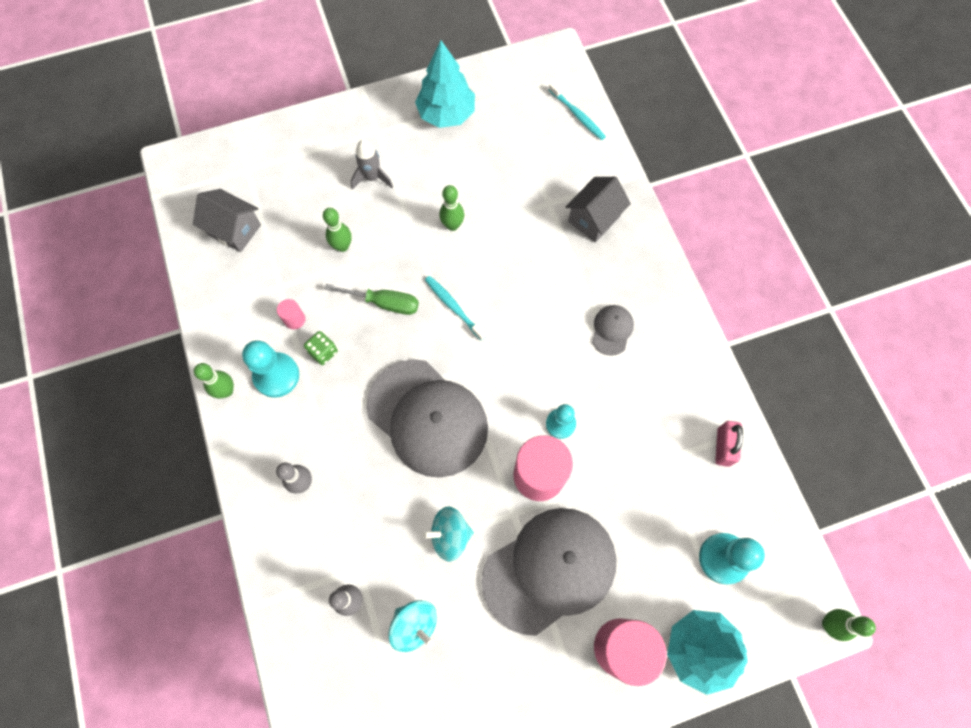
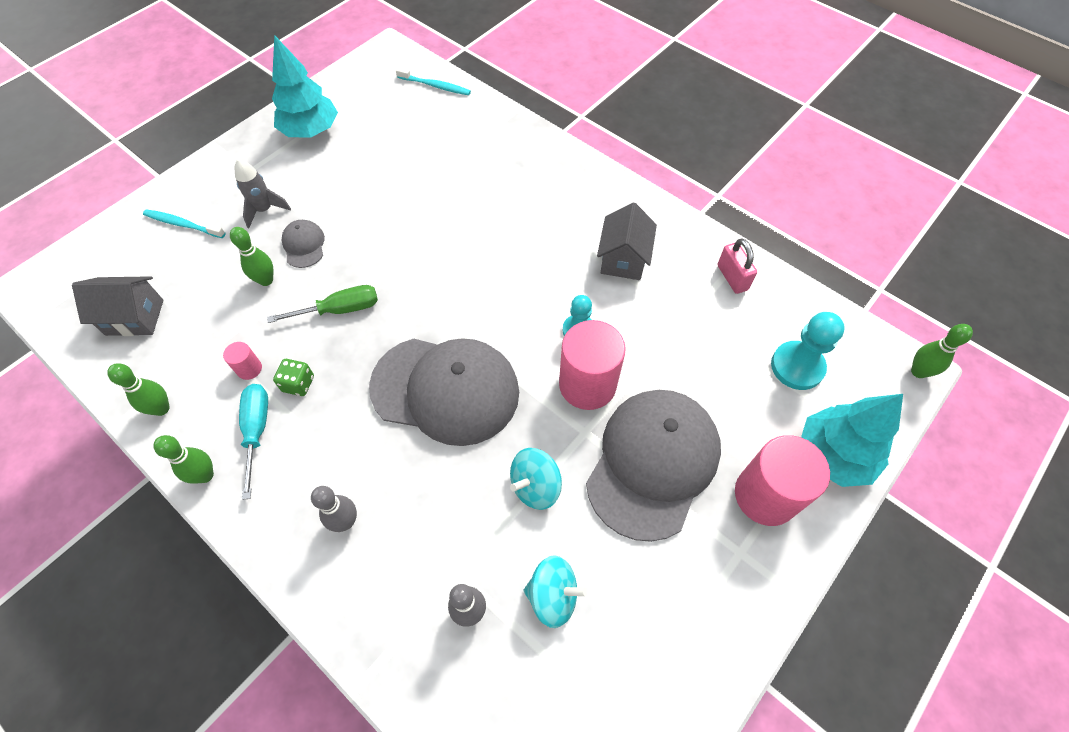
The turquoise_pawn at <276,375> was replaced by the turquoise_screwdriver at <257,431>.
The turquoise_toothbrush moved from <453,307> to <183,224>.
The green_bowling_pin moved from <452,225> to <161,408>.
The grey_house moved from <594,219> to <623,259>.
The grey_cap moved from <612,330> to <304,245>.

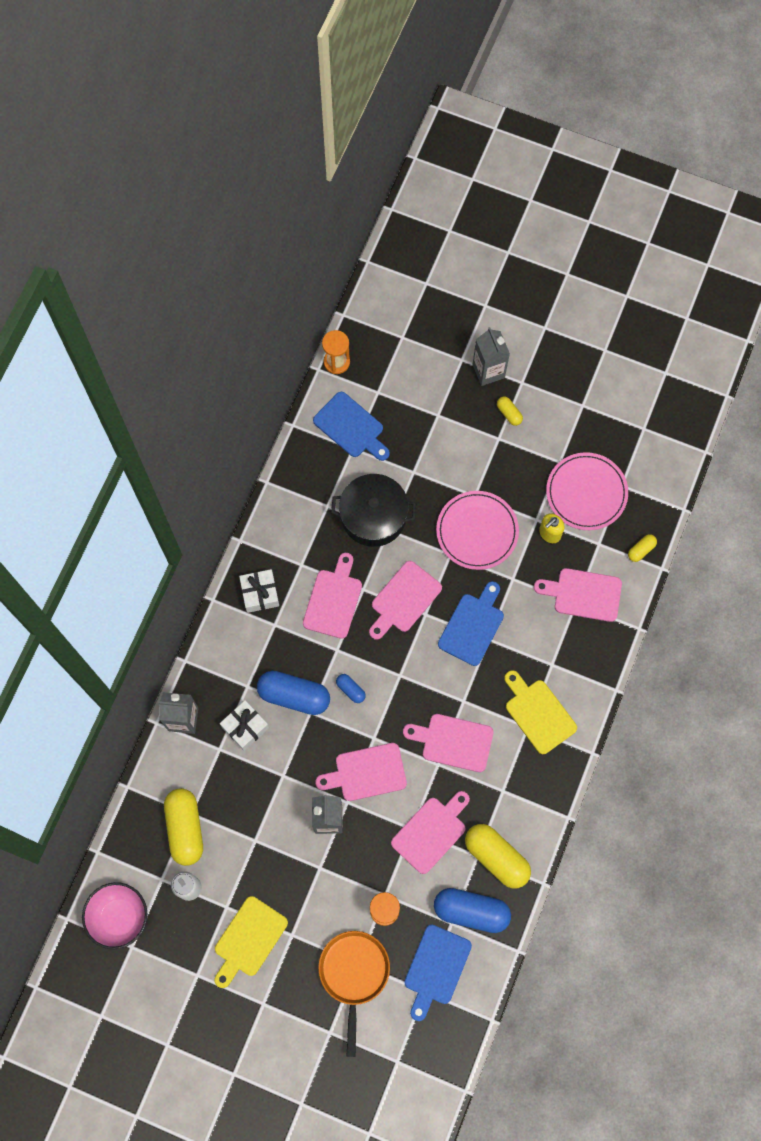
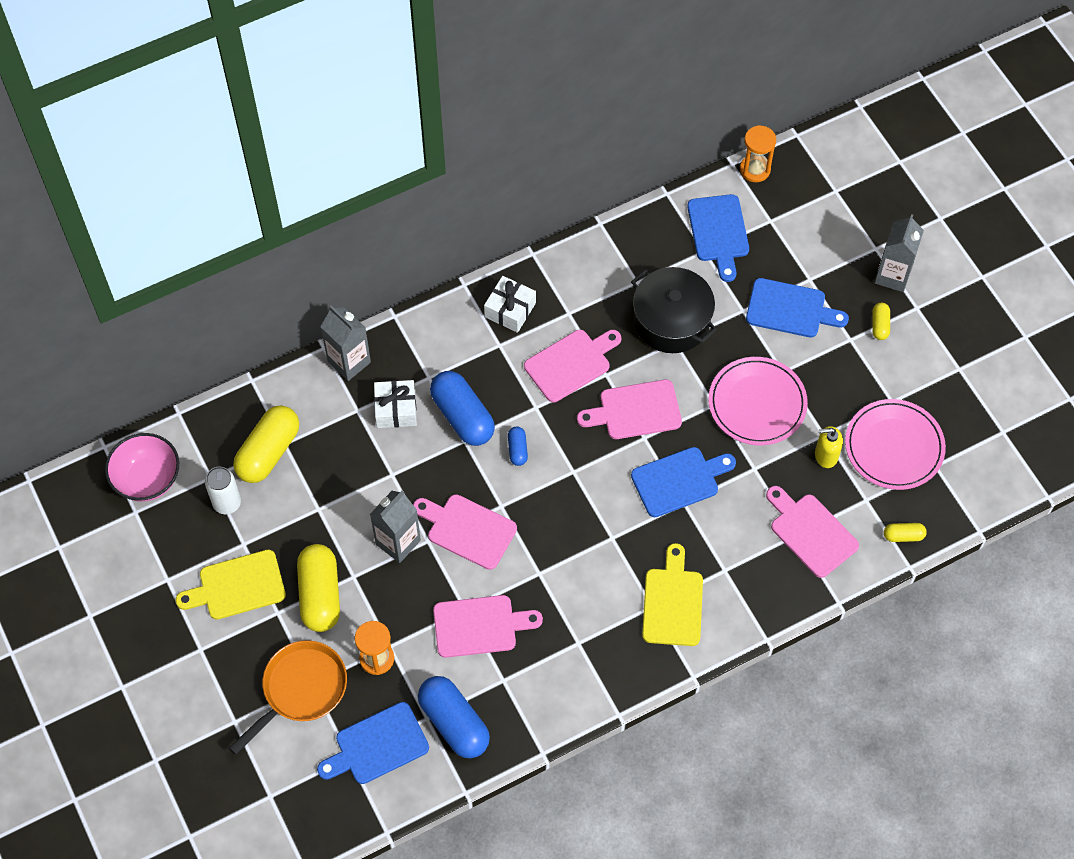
The pink_cutting_board at <453,742> disappeared.
The yellow_capsule moved from <496,857> to <320,594>.
The blue_cutting_board at <790,309> appeared.

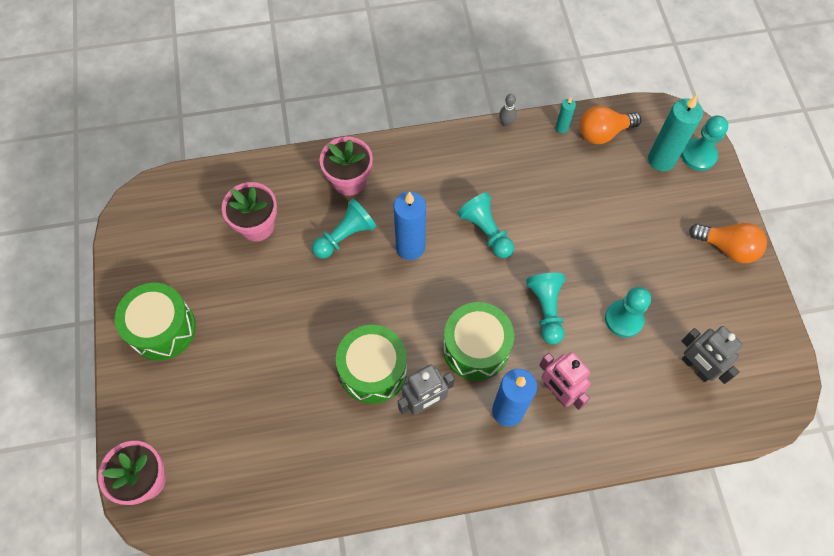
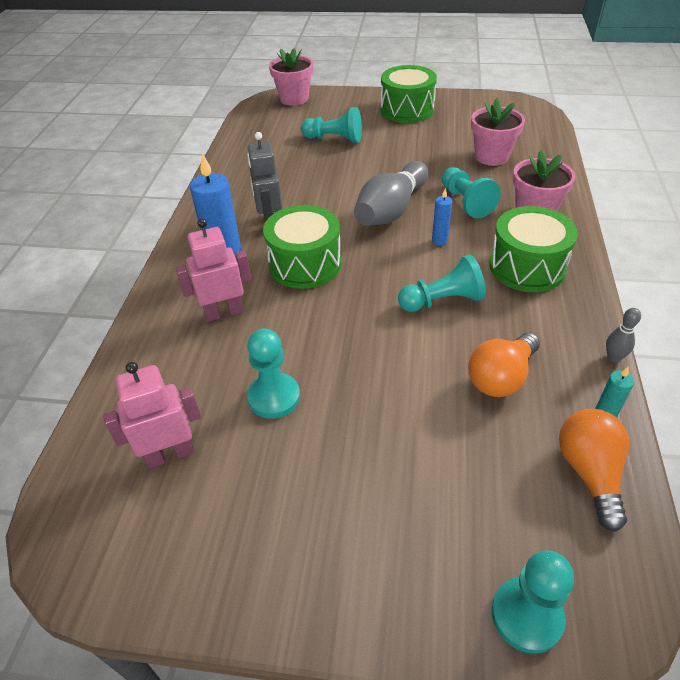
The green_drum moved from <373,370> to <527,267>.
The blue_candle at <410,247> changed to 0.48 times the size.
The turquoise_pawn moved from <546,310> to <334,139>.
The turquoise_candle at <661,160> disappeared.
The grey_robot at <696,367> became the pink_robot at <170,454>.
The orange_light_bulb moved from <727,248> to <501,377>.
The grey_bowling_pin at <391,210> appeared.

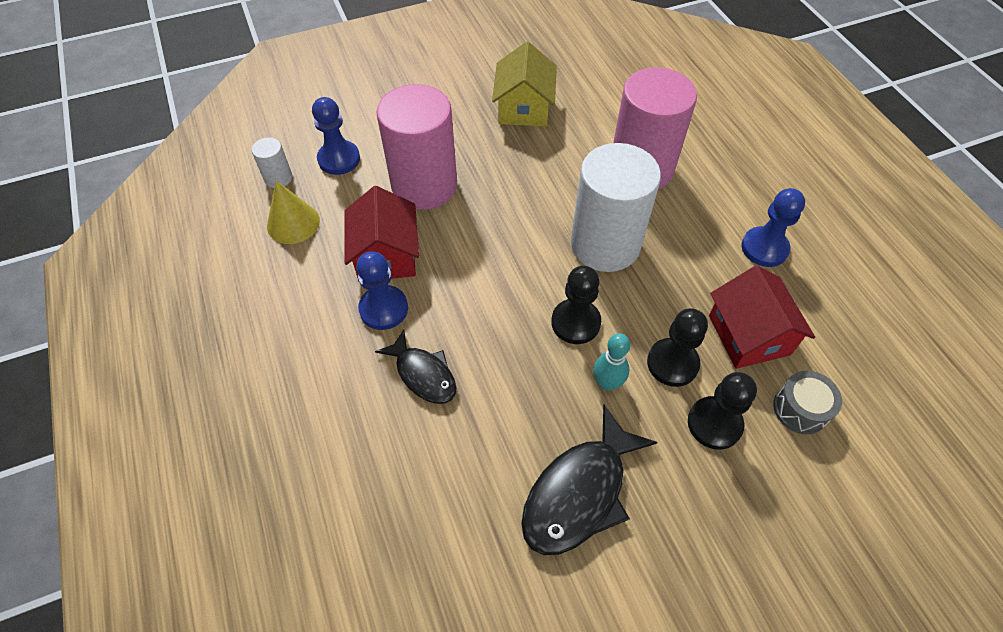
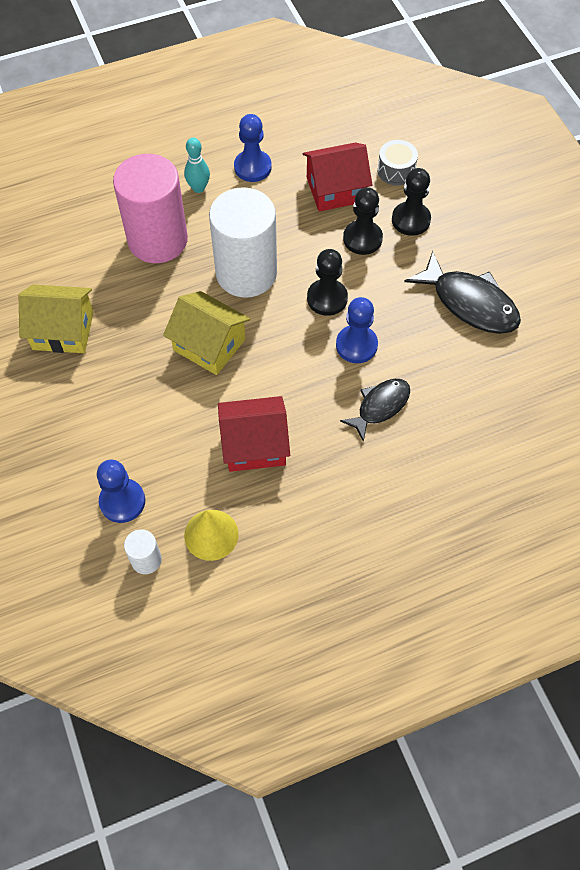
The blue_pawn moved from <383,309> to <356,345>.
The pink_cylinder at <424,186> disappeared.
The turquoise_bowling_pin moved from <607,383> to <198,188>.
The yellow_house at <209,345> appeared.

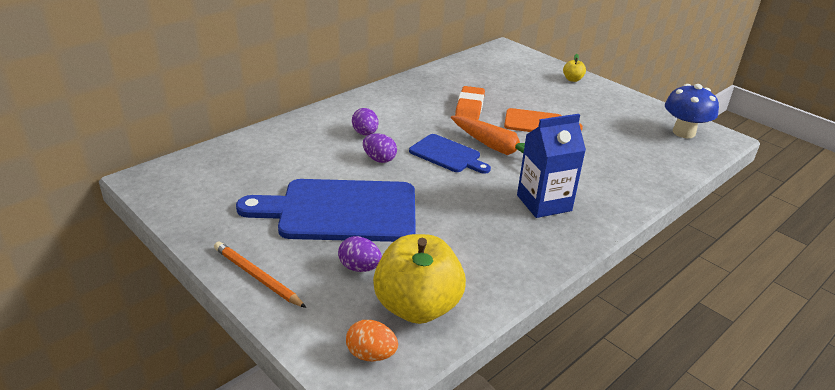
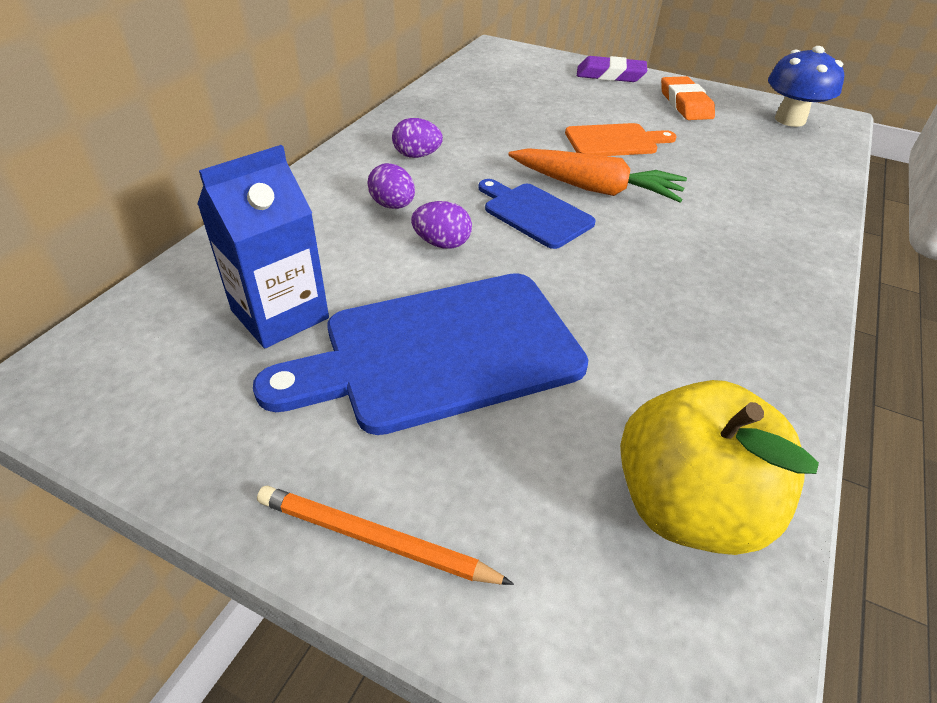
The purple_egg moved from <359,268> to <417,156>.
The orange_egg at <371,355> disappeared.
The blue_cutting_board at <447,155> turned 150 degrees counterclockwise.
The orange_eraser moved from <469,107> to <685,104>.
The blue_carton moved from <544,203> to <280,314>.
The yellow_apple at <572,79> was replaced by the purple_eraser at <610,75>.

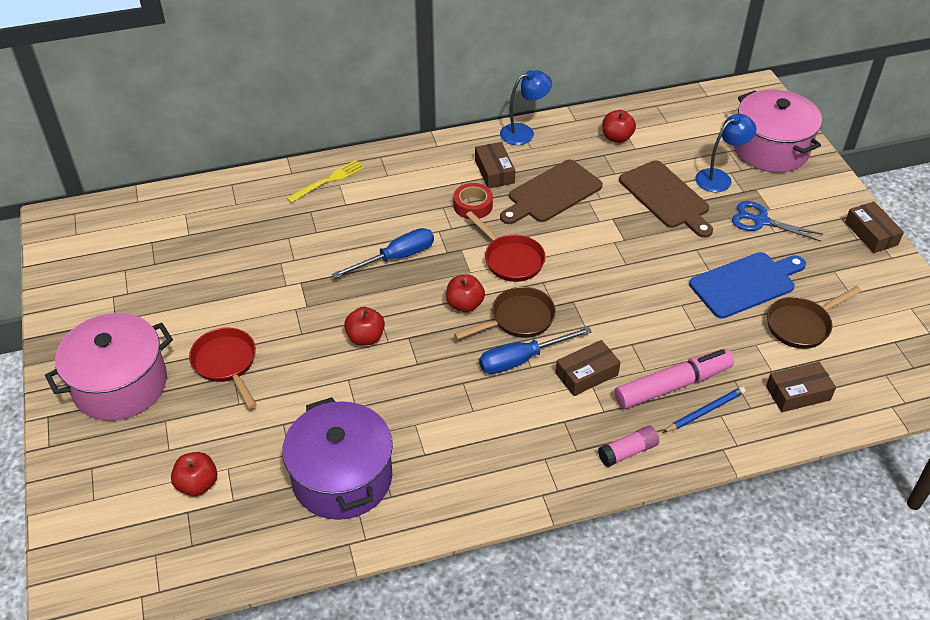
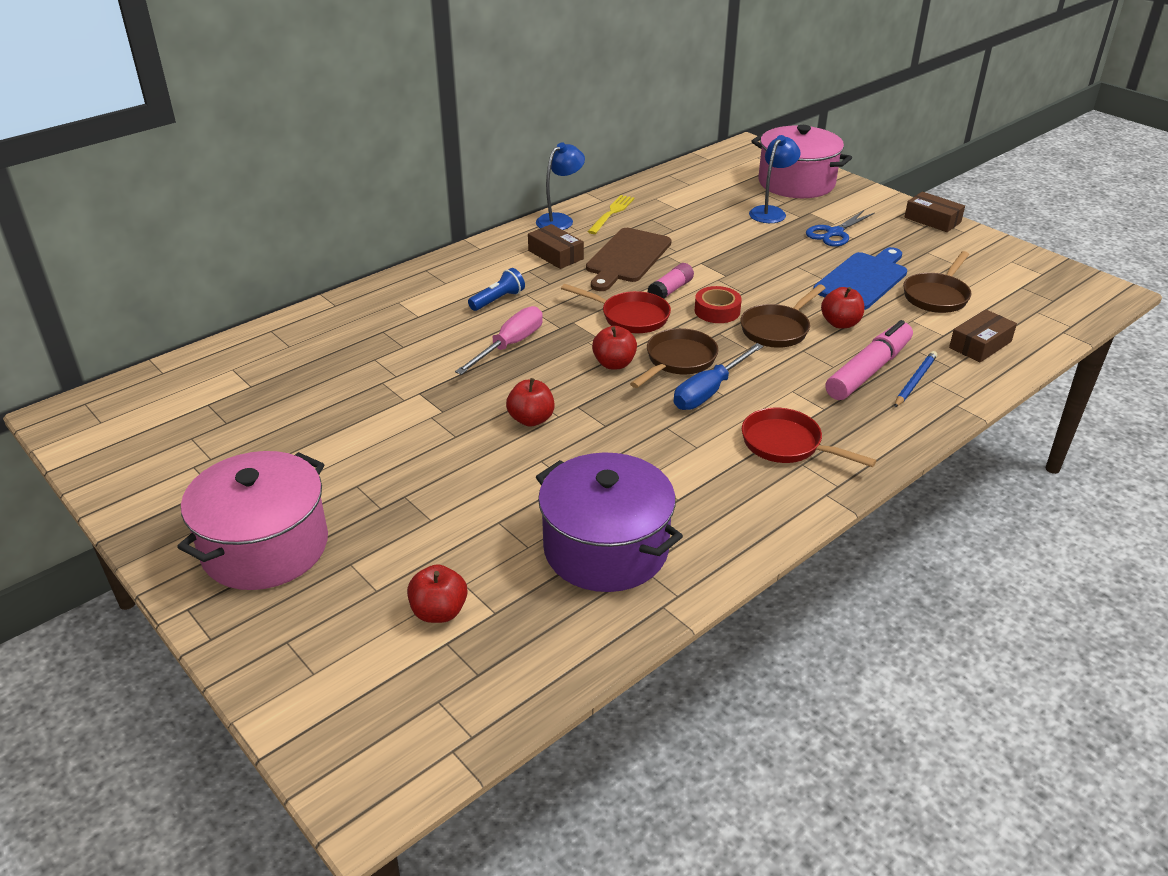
The red_pan moved from <226,364> to <787,445>.
The yellow_fork moved from <328,181> to <612,213>.
The blue_screwdriver at <396,257> became the pink_screwdriver at <510,345>.
The red_tape moved from <473,205> to <717,311>.
The brown_box at <586,374> disappeared.
The pink_glue_stick moved from <628,452> to <670,290>.
The red_apple moved from <616,138> to <840,323>.
The brown_cutting_board at <666,197> disappeared.
The blue_scissors at <761,221> turned 45 degrees counterclockwise.
The blue_flashlight at <498,300> appeared.
The brown_pan at <777,329> appeared.

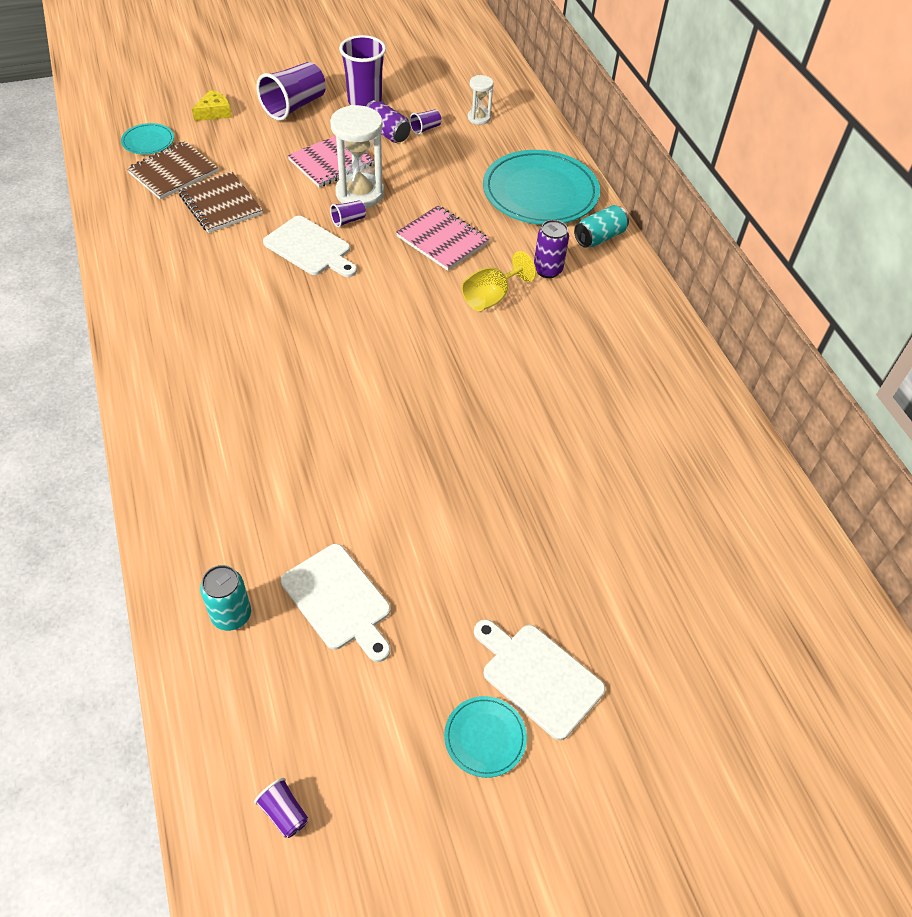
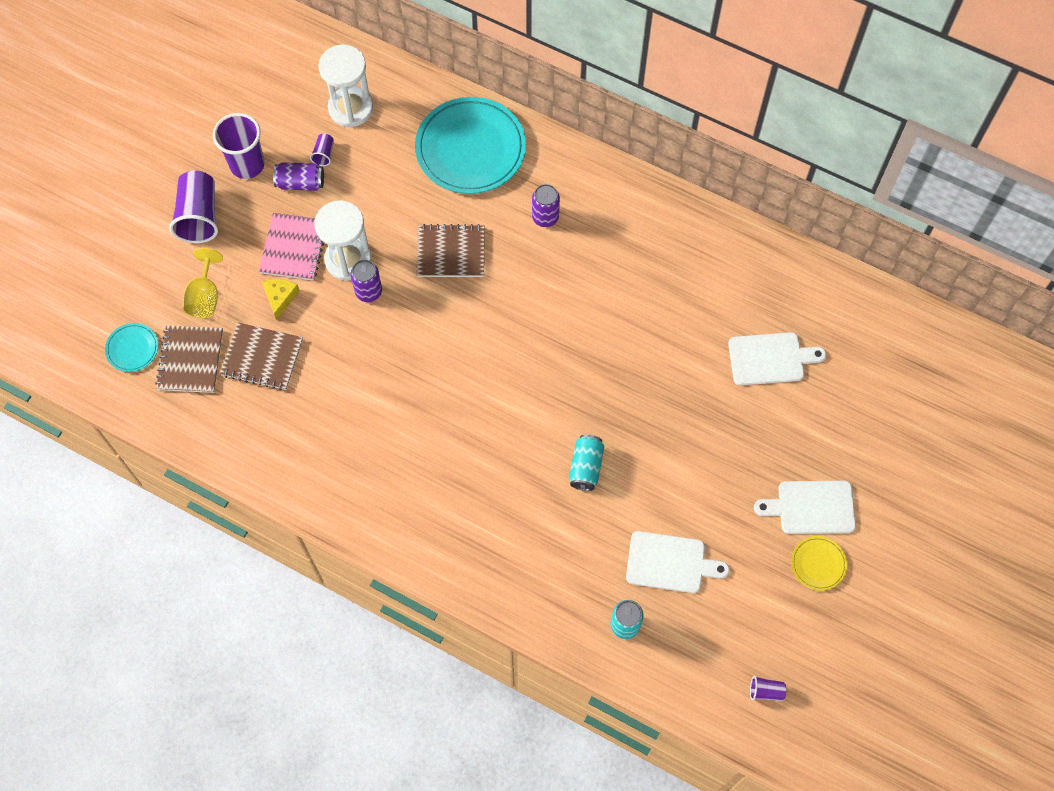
The yellow_cheese moved from <214,112> to <280,298>.
The white_cutting_board moved from <310,248> to <770,359>.
The purple_cup at <348,220> was replaced by the purple_can at <368,292>.
The pink_notebook at <442,240> became the brown_notebook at <451,252>.
The turquoise_plate at <485,737> became the yellow_plate at <818,564>.
The yellow_goblet moved from <491,297> to <205,297>.
The white_hourglass at <479,118> changed to 1.91 times the size.
The turquoise_can moved from <599,237> to <586,467>.

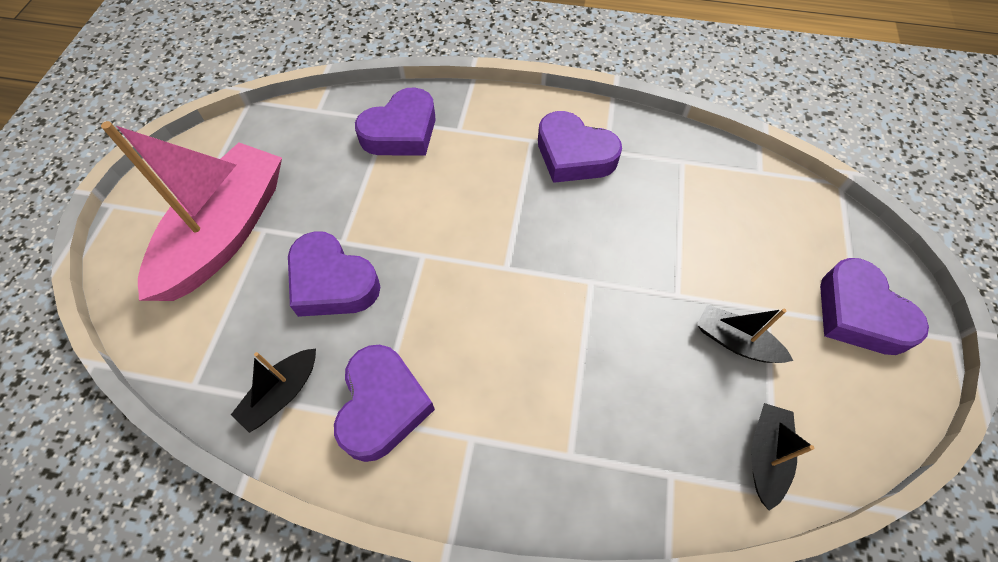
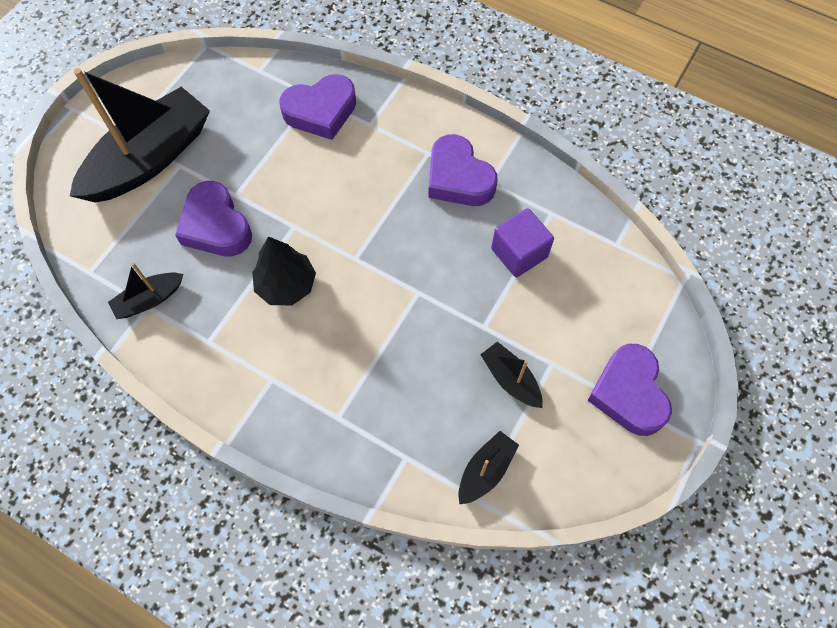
The pink_boat at <226,233> became the black_boat at <150,159>.
The purple_heart at <382,406> disappeared.
The black_tree at <286,285> appeared.
The purple_cube at <519,253> appeared.

